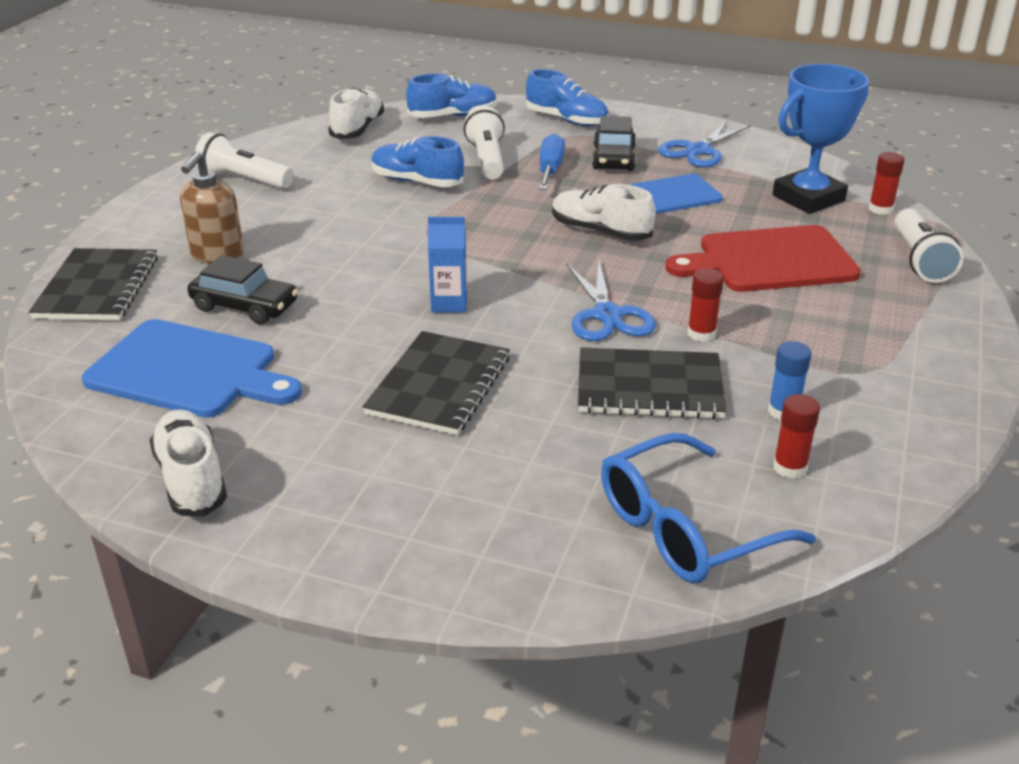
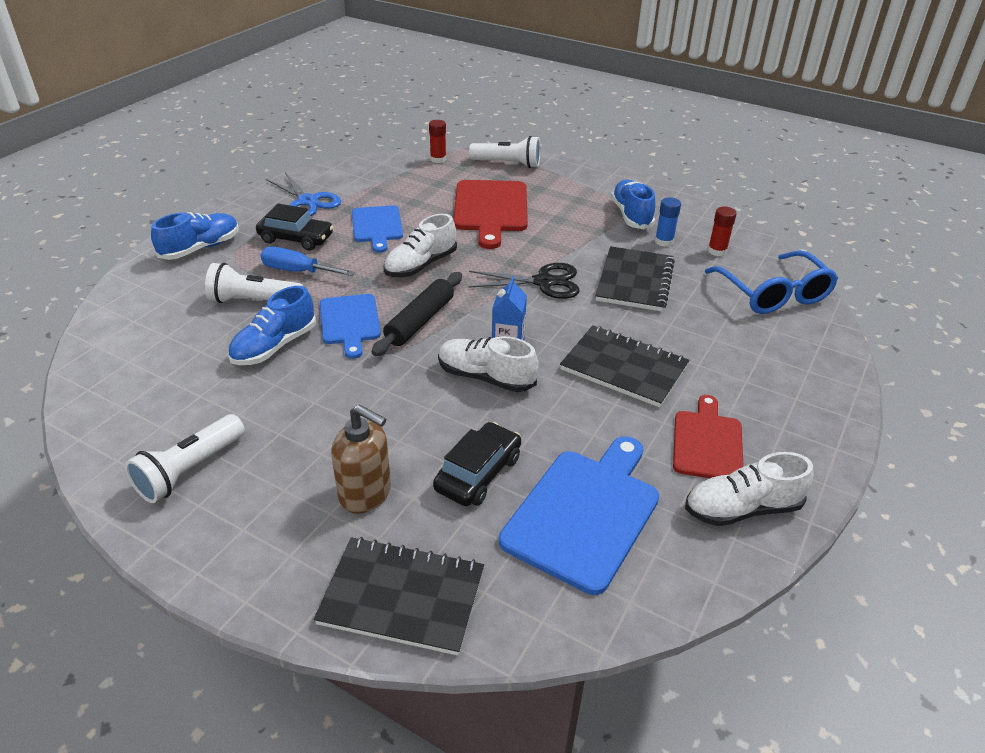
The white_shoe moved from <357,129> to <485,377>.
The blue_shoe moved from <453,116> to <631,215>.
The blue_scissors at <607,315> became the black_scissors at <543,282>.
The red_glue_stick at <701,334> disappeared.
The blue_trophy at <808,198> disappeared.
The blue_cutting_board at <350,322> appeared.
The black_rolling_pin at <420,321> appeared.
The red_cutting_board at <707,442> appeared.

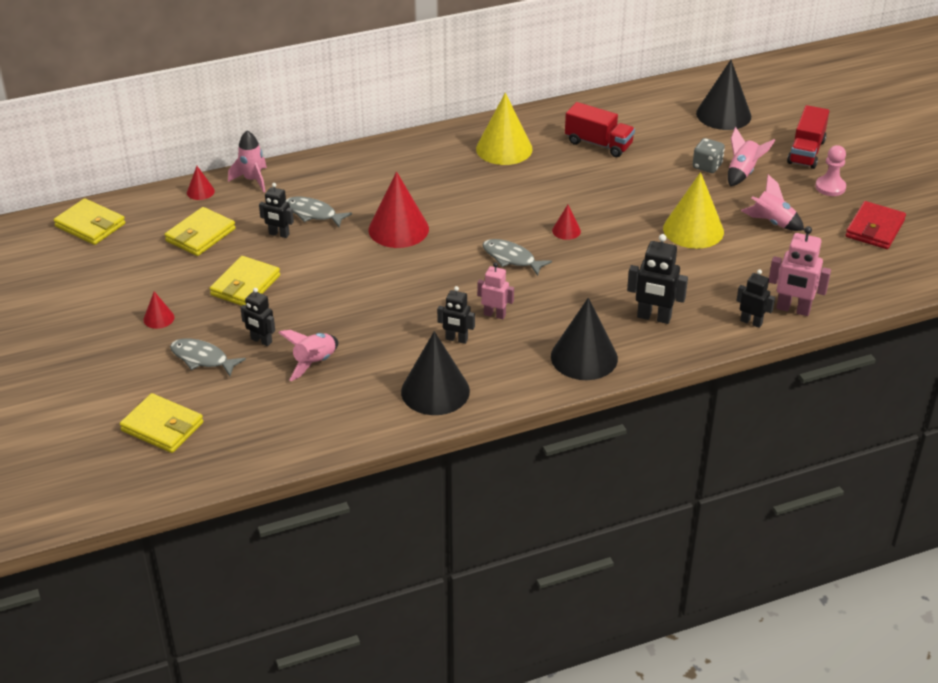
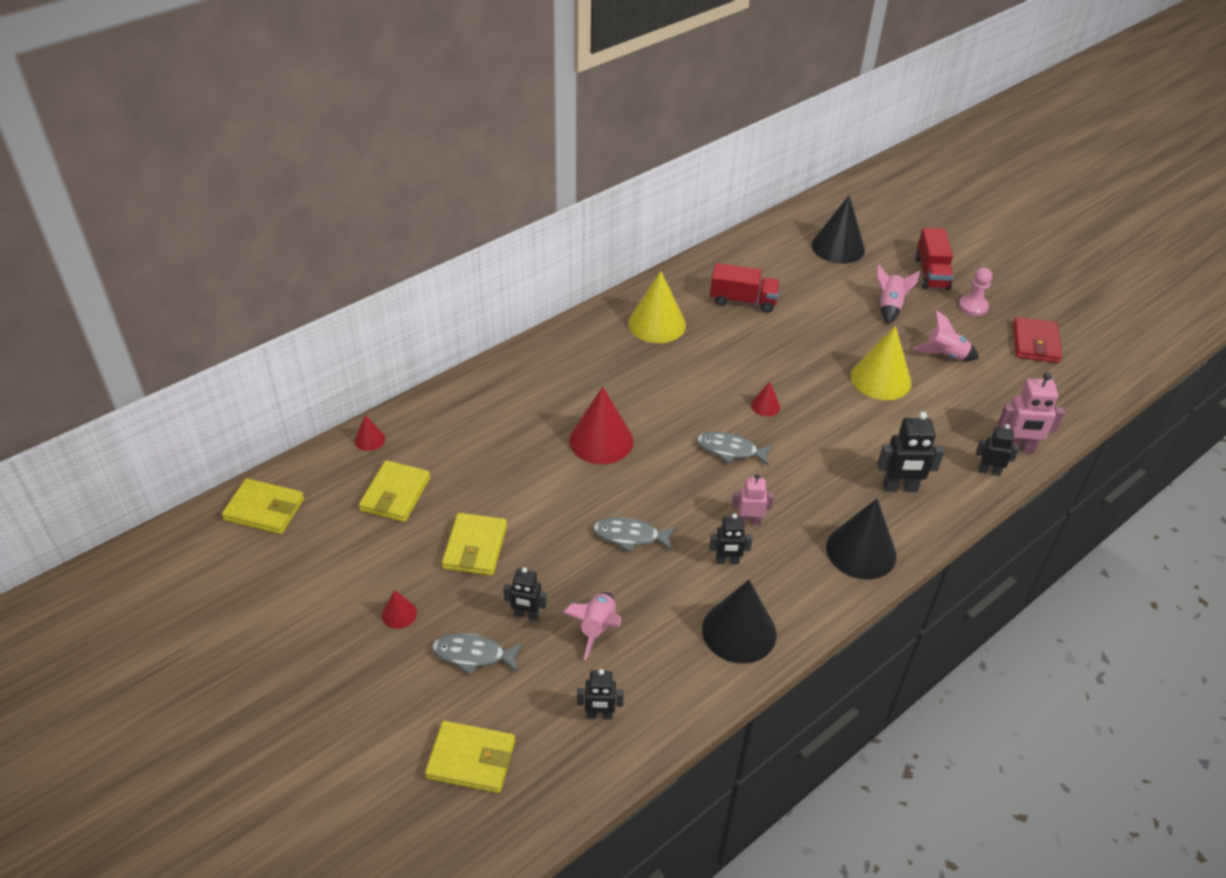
The pink_rocket at <252,180> disappeared.
The black_robot moved from <279,234> to <599,714>.
The grey_fish moved from <313,213> to <630,536>.
The grey_dice at <707,166> disappeared.

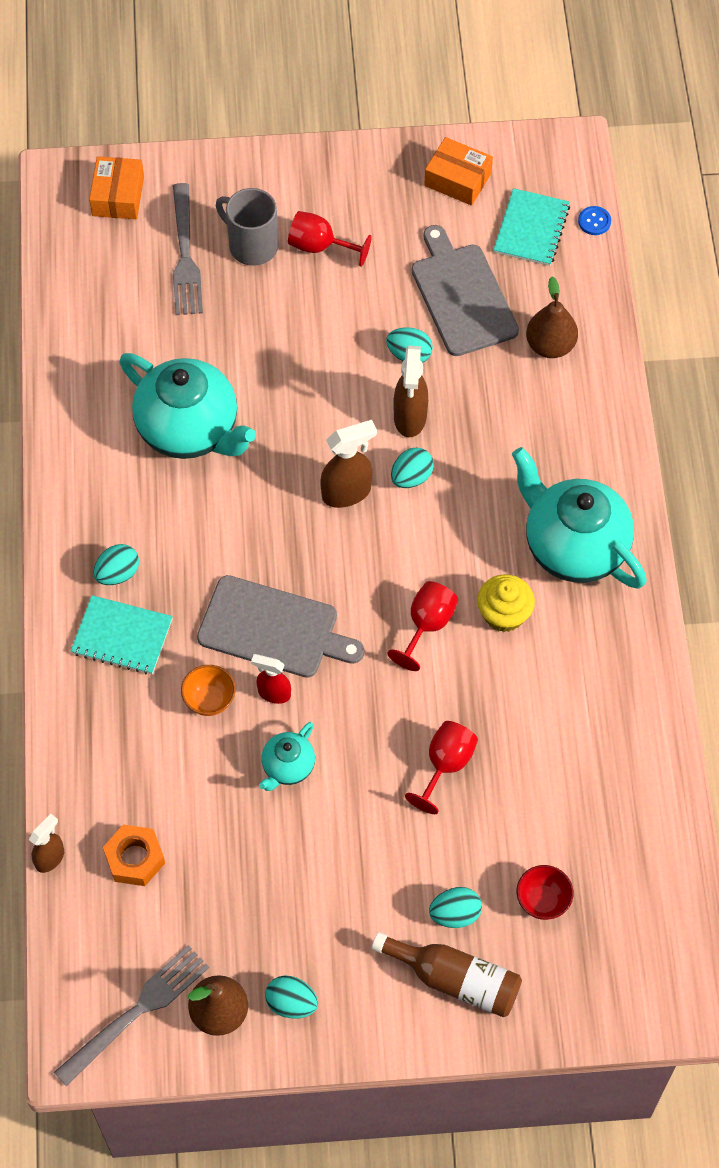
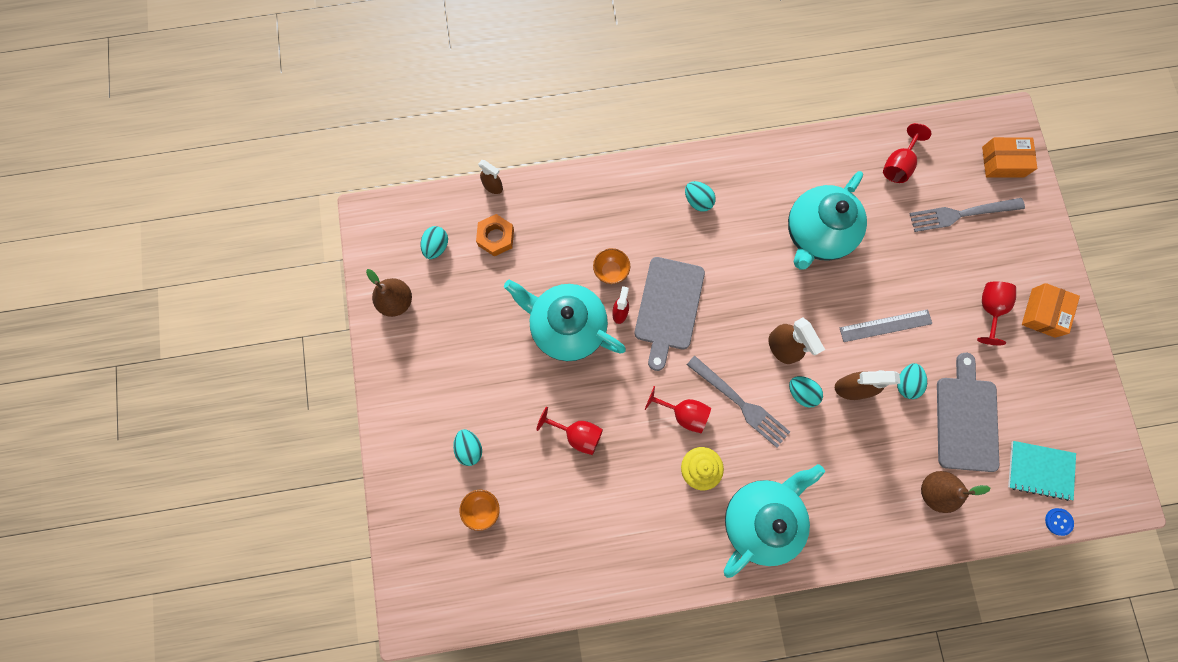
The grey_fork moved from <137,1011> to <741,403>.
The turquoise_notebook at <122,636> disappeared.
The grey_mug at <252,245> disappeared.
The turquoise_teapot at <287,767> changed to 2.08 times the size.
The turquoise_egg moved from <291,1003> to <436,246>.
The brown_bottle at <455,979> disappeared.
The grey_cutting_board at <462,296> turned 60 degrees counterclockwise.
The orange_box moved from <458,179> to <1043,313>.
The red_bowl at <542,901> became the orange_bowl at <482,509>.
The grey_ruler at <885,325> appeared.
The red_goblet at <898,164> appeared.

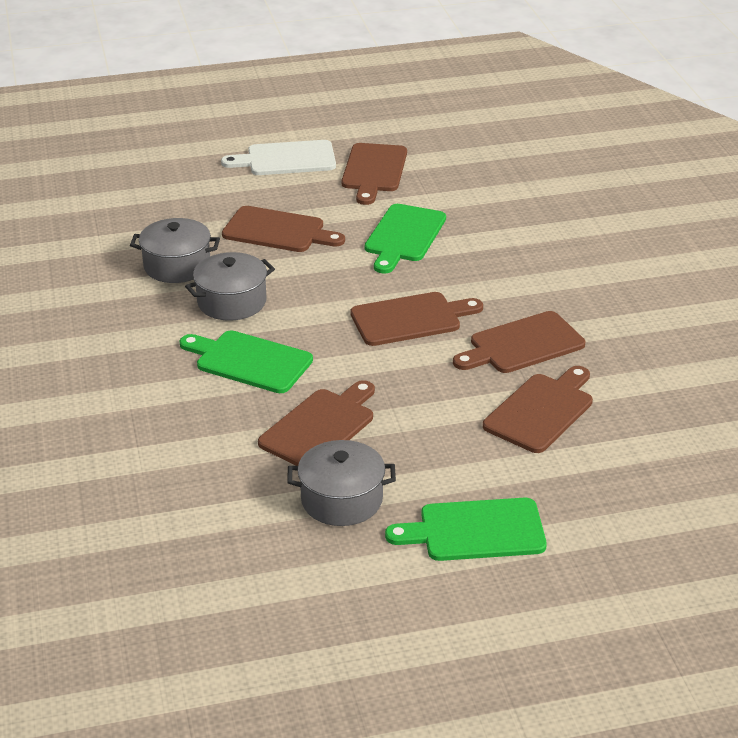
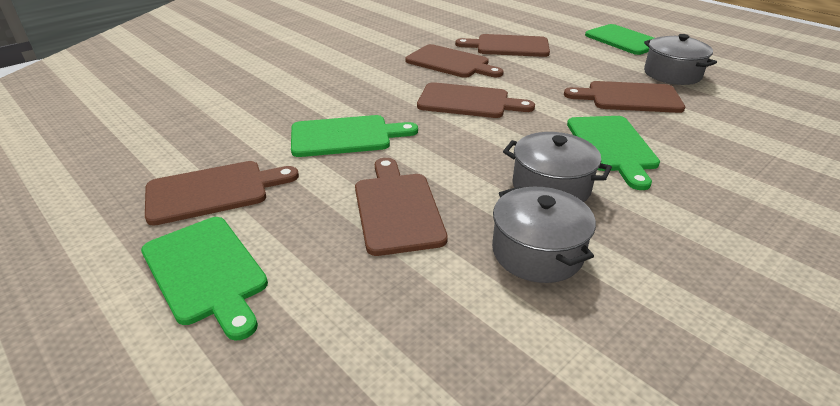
The white_cutting_board at <286,159> became the green_cutting_board at <206,272>.
The brown_cutting_board at <410,319> turned 150 degrees clockwise.

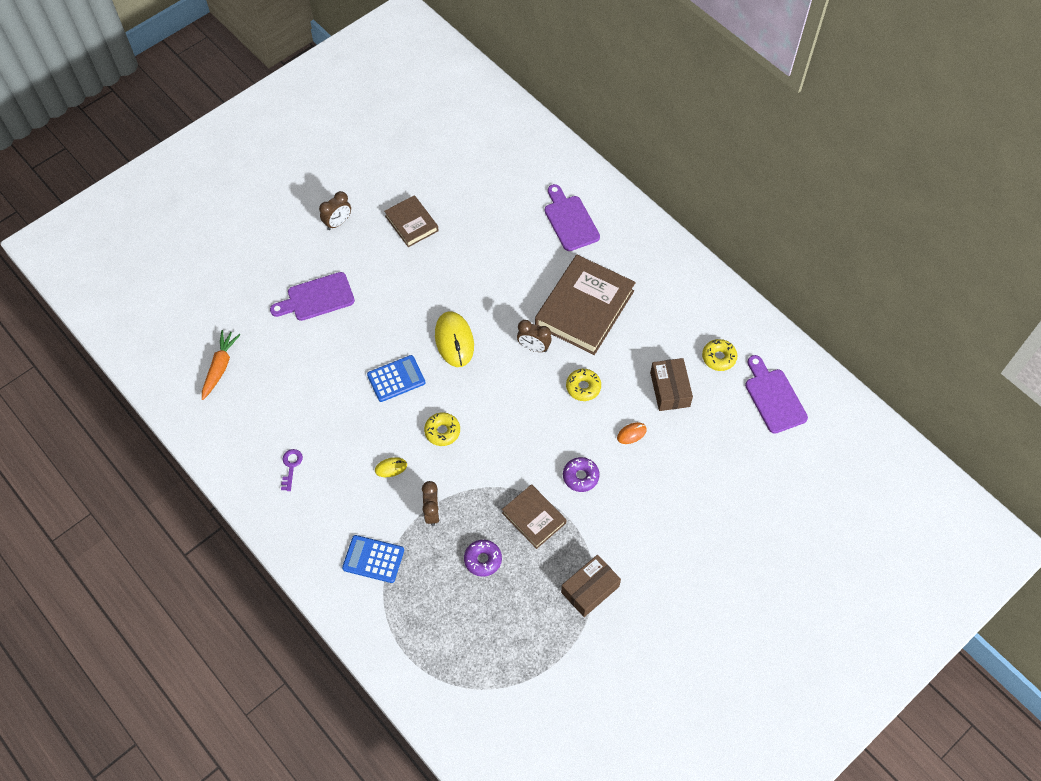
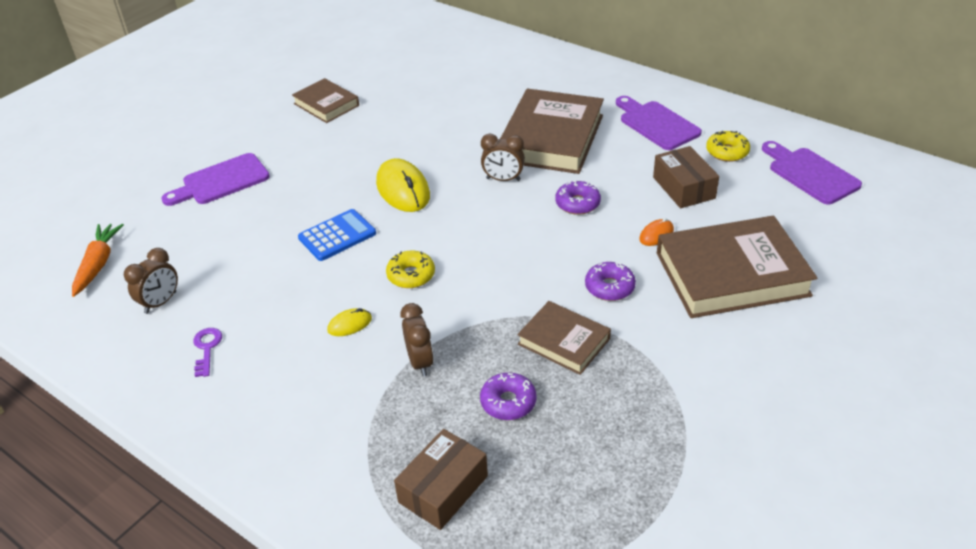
The brown_clock moved from <338,223> to <161,302>.
The blue_calculator at <373,559> disappeared.
The purple_cutting_board moved from <570,220> to <656,124>.
The brown_box moved from <590,589> to <443,489>.
The yellow_donut at <583,387> became the purple_donut at <577,203>.
The brown_book at <731,274> appeared.

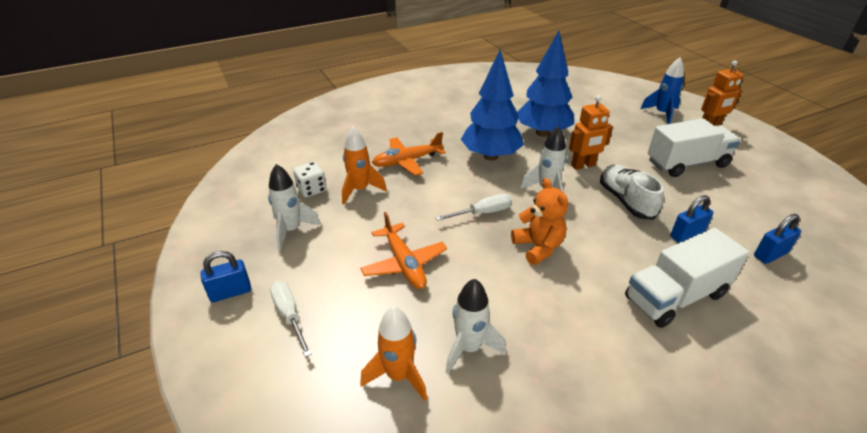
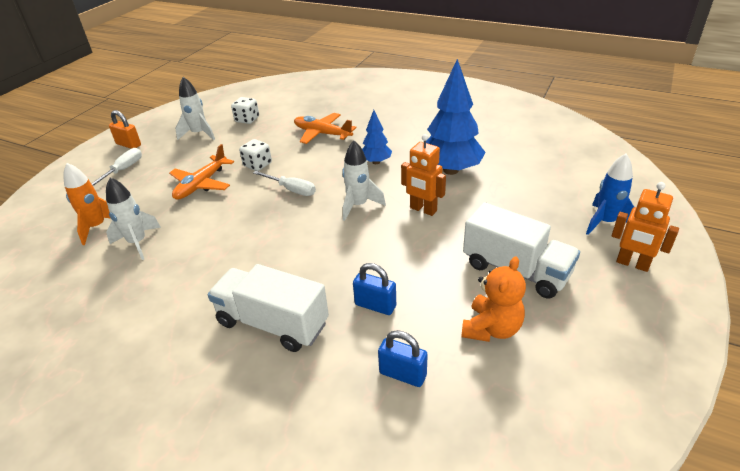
The blue_padlock at <230,292> became the orange_padlock at <129,144>.
The orange_rocket at <360,190> disappeared.
The blue_tree at <491,156> changed to 0.52 times the size.
The orange_teddy_bear moved from <538,247> to <491,328>.
The white_shoe at <626,201> disappeared.
The white_dice at <257,165> appeared.

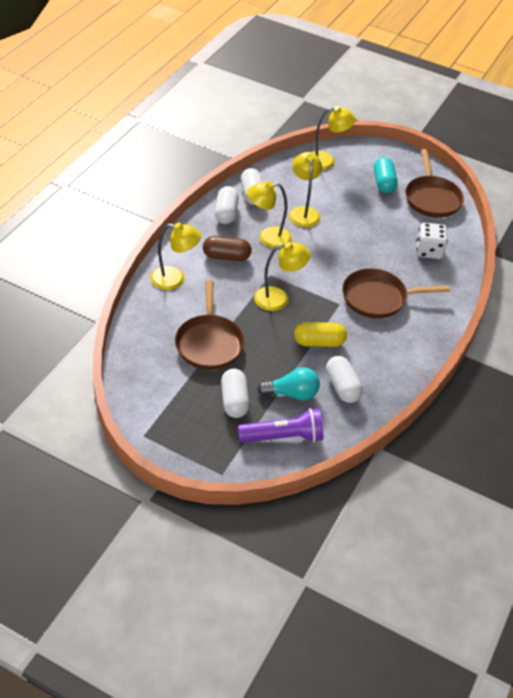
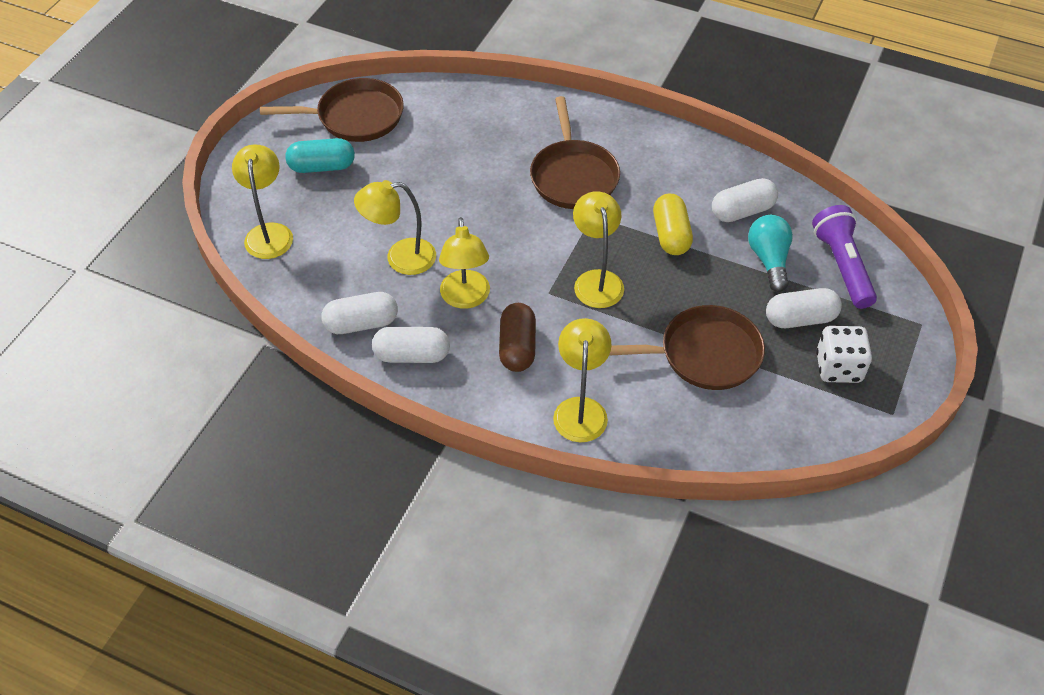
The white_dice moved from <429,251> to <838,367>.

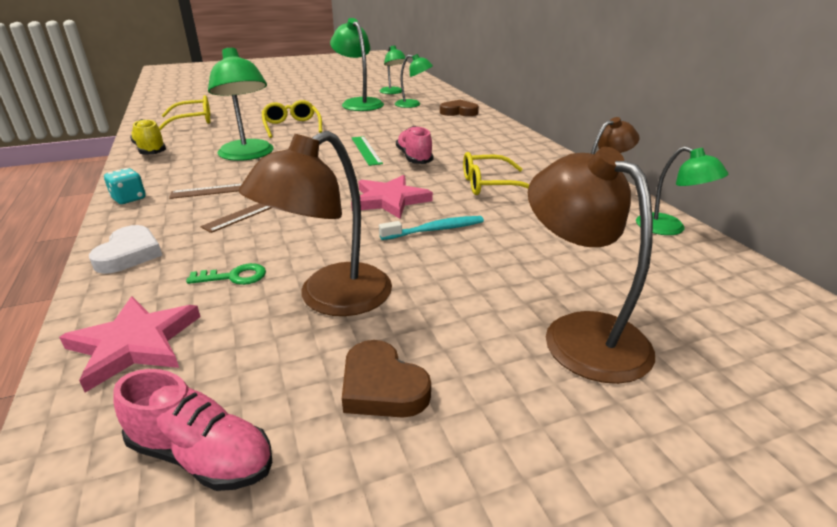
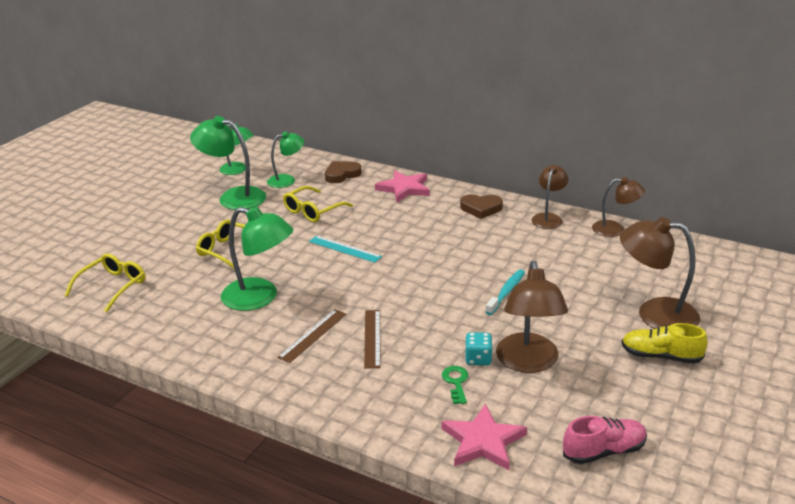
The white_heart at <129,254> disappeared.
The turquoise_dice moved from <129,199> to <478,359>.
The yellow_shoe moved from <151,150> to <661,356>.
The green_key at <234,277> turned 45 degrees counterclockwise.
The brown_heart moved from <382,387> to <481,208>.
The pink_star moved from <389,200> to <404,188>.
The green_ruler at <366,150> became the turquoise_ruler at <345,249>.
The pink_shoe at <414,158> disappeared.
The yellow_glasses moved from <490,185> to <313,211>.
The green_lamp at <669,228> became the brown_lamp at <615,229>.

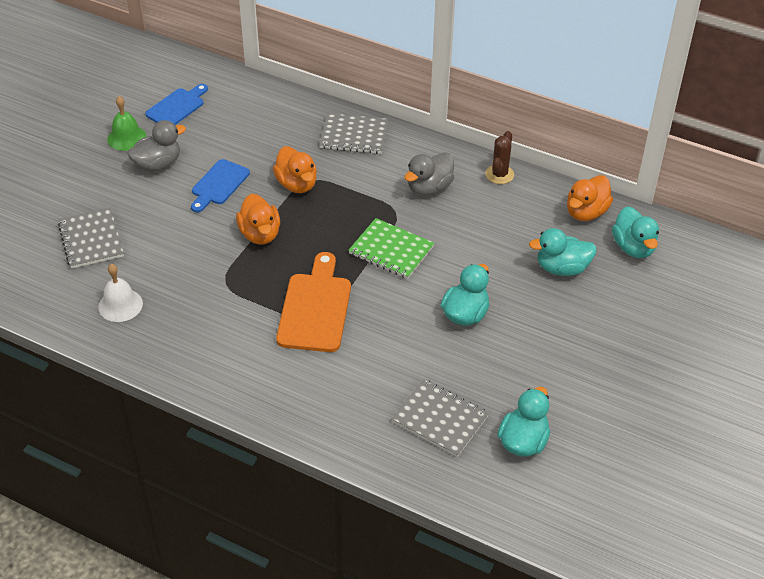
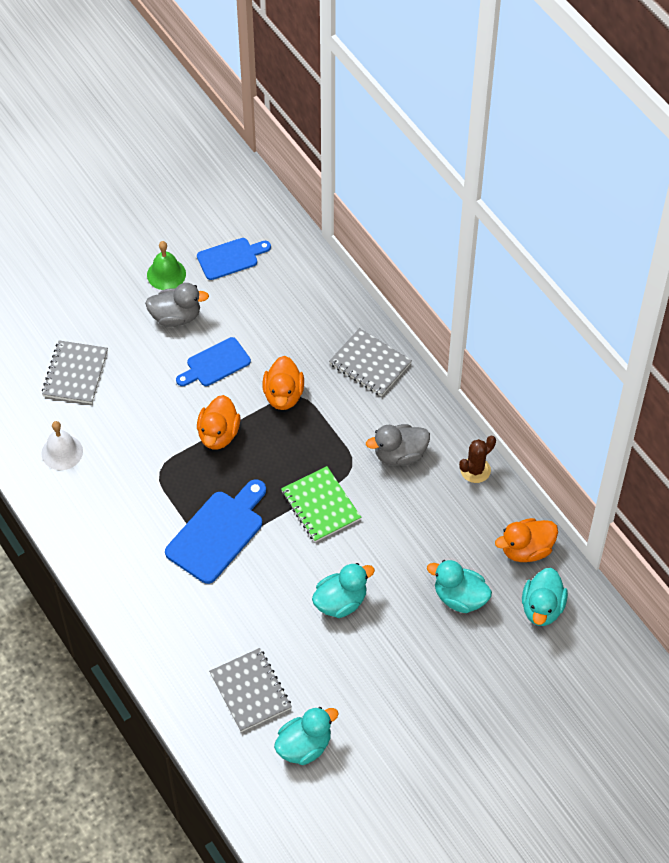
The orange_cutting_board at <315,308> became the blue_cutting_board at <218,533>.

